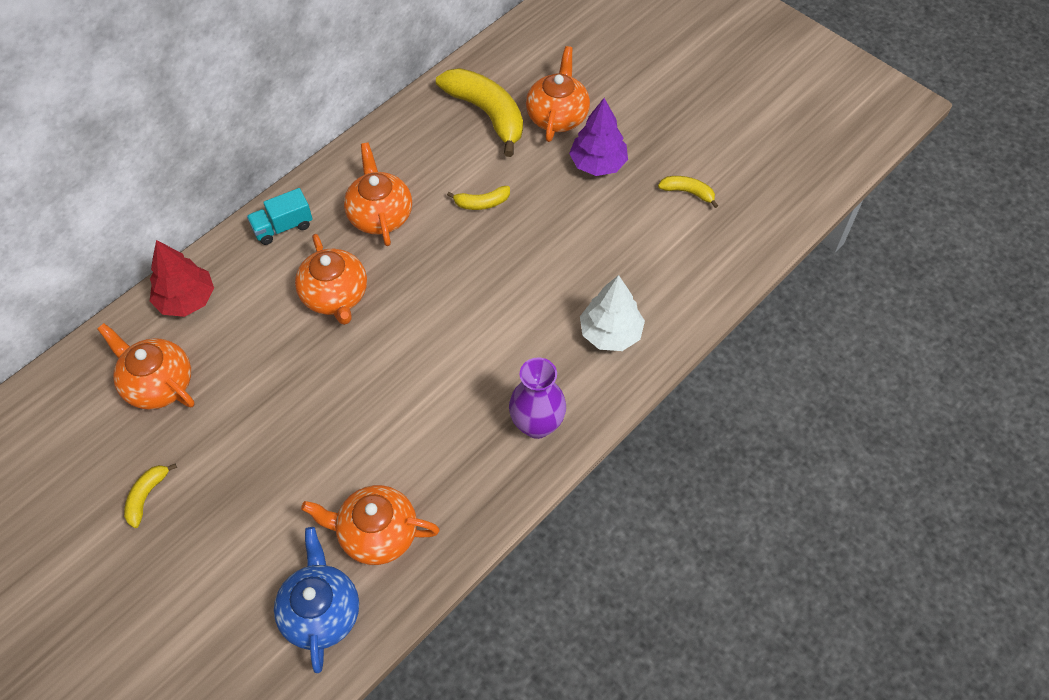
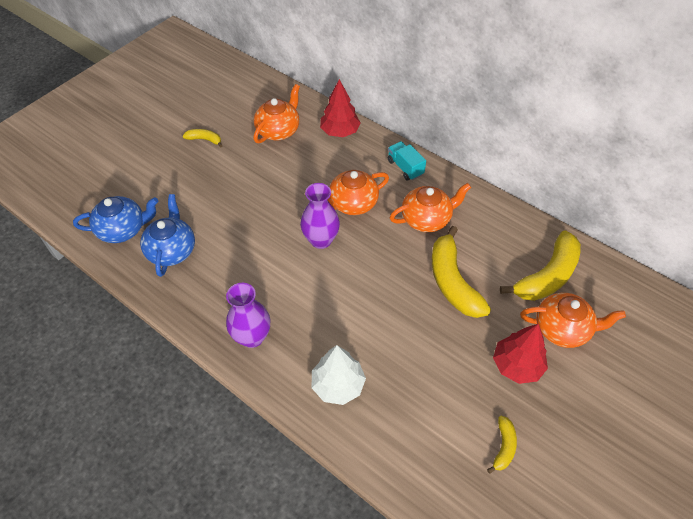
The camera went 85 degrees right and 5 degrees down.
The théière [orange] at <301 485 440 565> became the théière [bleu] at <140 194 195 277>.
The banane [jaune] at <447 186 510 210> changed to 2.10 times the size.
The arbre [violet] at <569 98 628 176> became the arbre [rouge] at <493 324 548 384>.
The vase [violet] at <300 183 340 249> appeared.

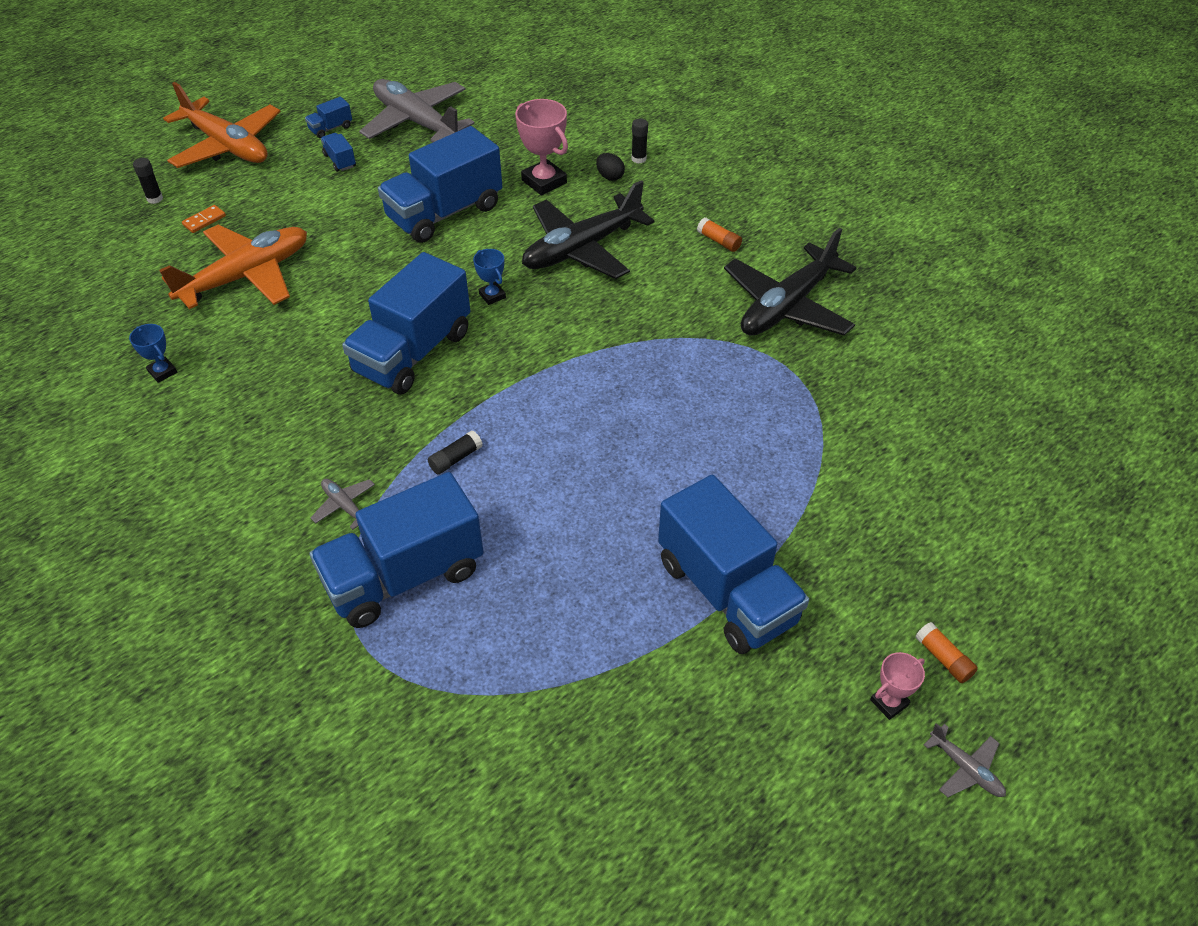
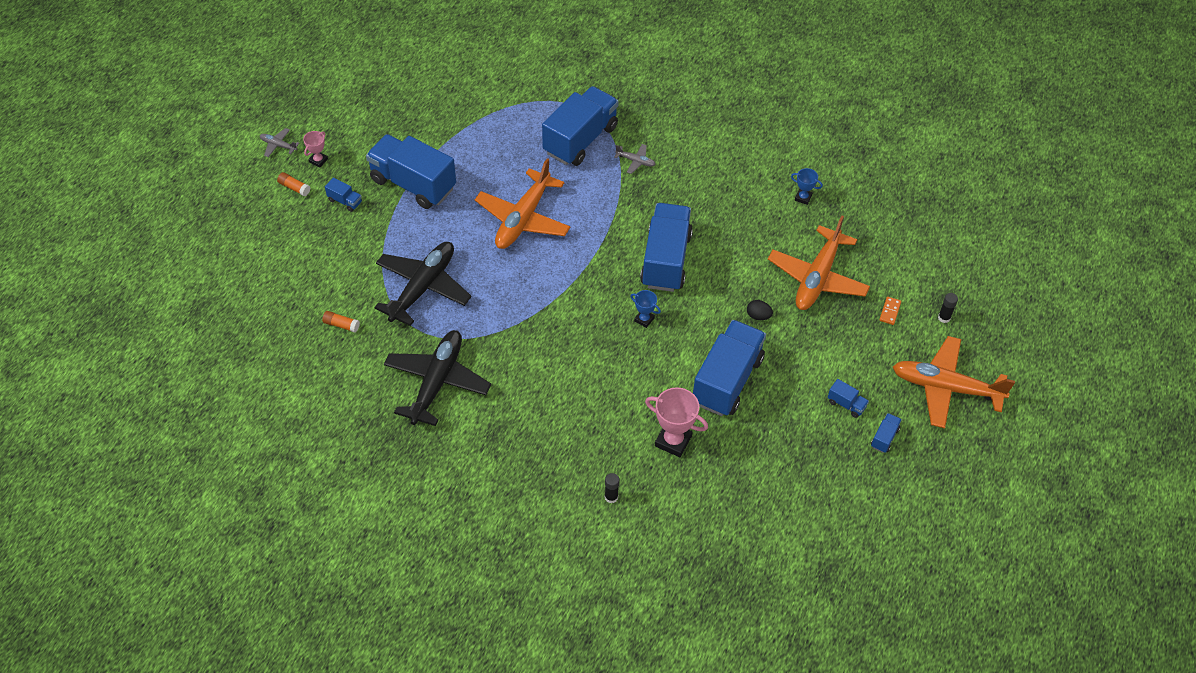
The camera went 155 degrees right and 5 degrees up.
The avion [gris] at <359 79 475 142> disappeared.
The bâton de colle [noir] at <428 430 483 474> disappeared.
The avion [noir] moved from <522 180 654 279> to <374 242 472 326>.
The œuf [noir] moved from <596 153 625 181> to <747 300 773 320>.
The bâton de colle [orange] moved from <697 218 742 252> to <322 311 360 332>.
The camion [bleu] at <325 178 362 212> appeared.
The avion [orange] at <475 158 571 249> appeared.

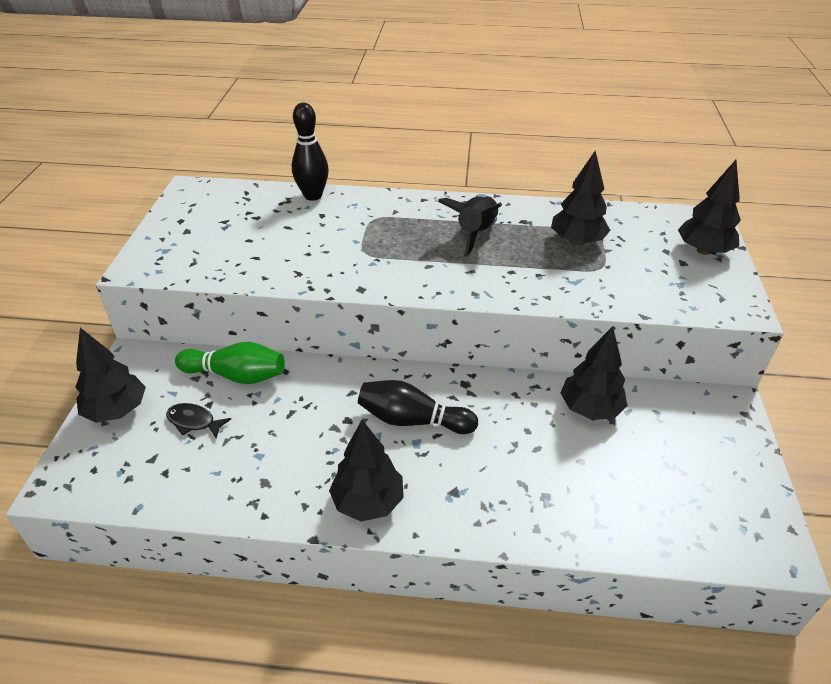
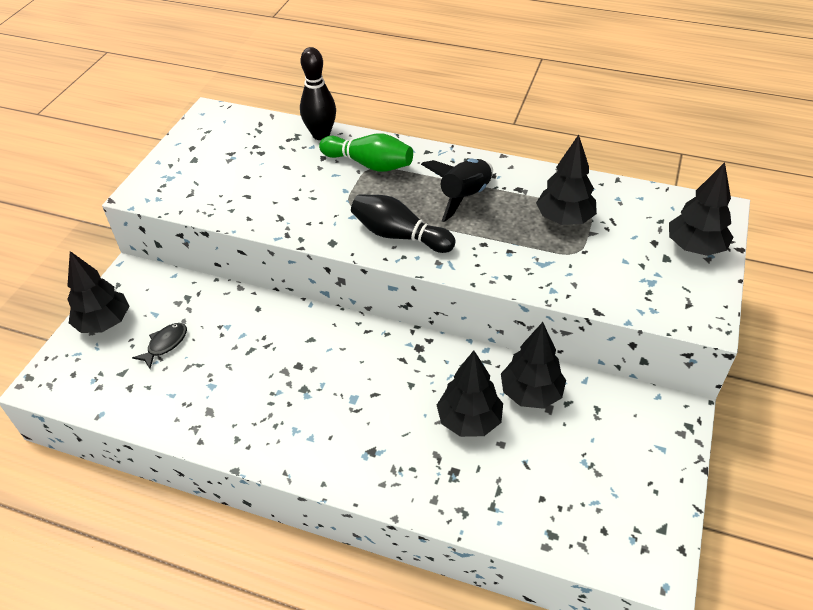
The camera went 15 degrees right and 5 degrees up.
The poisson [noir] at <166 403 231 439> turned 90 degrees clockwise.
The quille [vert] moved from <175 342 285 384> to <319 133 413 172>.
The arbre [noir] moved from <329 420 404 521> to <437 350 503 437>.
The quille [noir] moved from <358 380 478 434> to <351 194 456 253>.

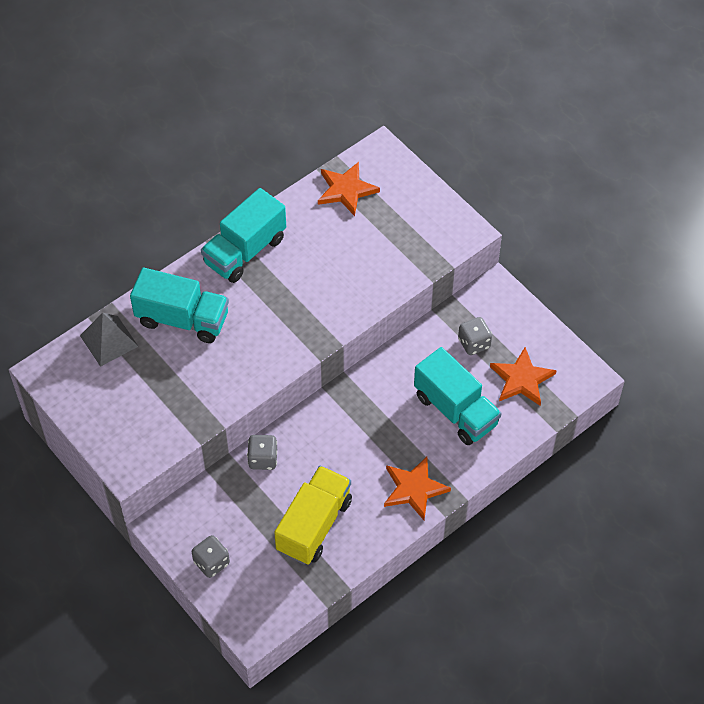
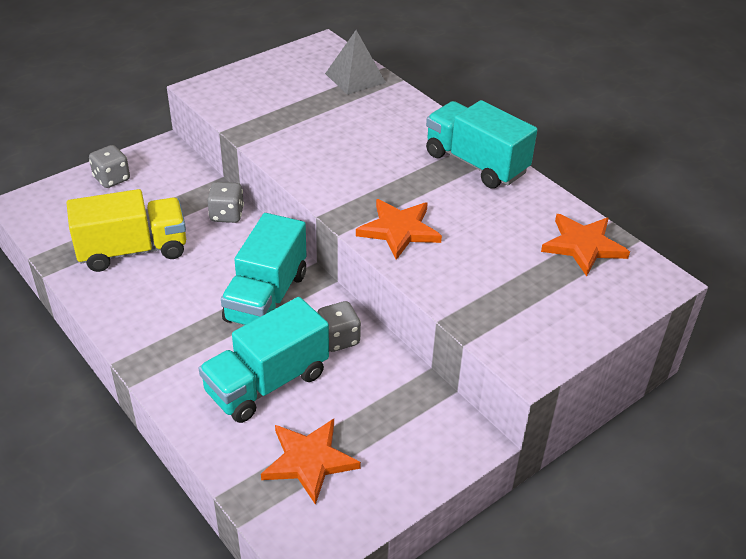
The camera went 90 degrees right and 15 degrees down.
The camion [turquoise] moved from <130 268 229 343> to <221 213 306 325>.
The camion [jaune] at <274 466 352 564> turned 45 degrees counterclockwise.
The étoile [orange] moved from <384 457 451 520> to <356 199 442 260>.
The dé [gris] moved from <458 317 492 355> to <317 301 361 352>.

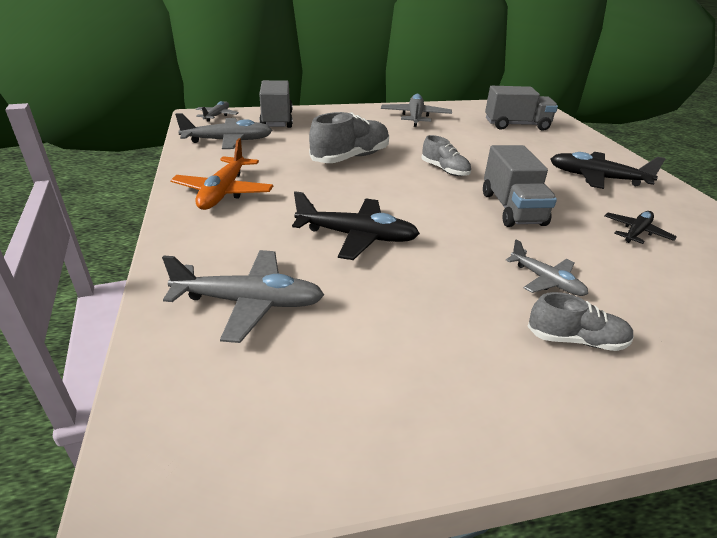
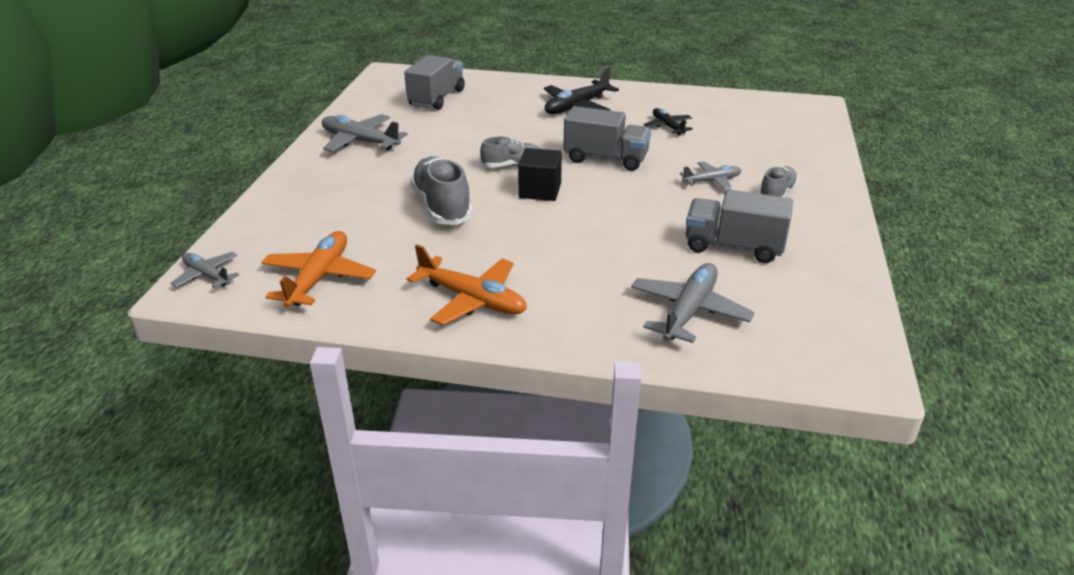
The camera went 65 degrees left and 0 degrees up.
The avion [gris] at <175 113 272 149> became the avion [orange] at <261 231 376 307>.
The camion [gris] moved from <259 80 293 128> to <686 189 793 263>.
The avion [noir] at <292 191 420 260> disappeared.
The cube [noir] at <518 148 562 201> appeared.

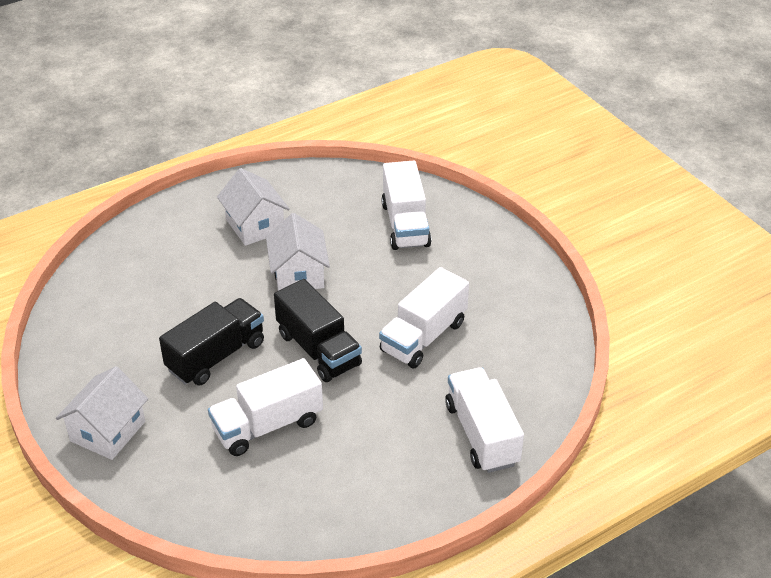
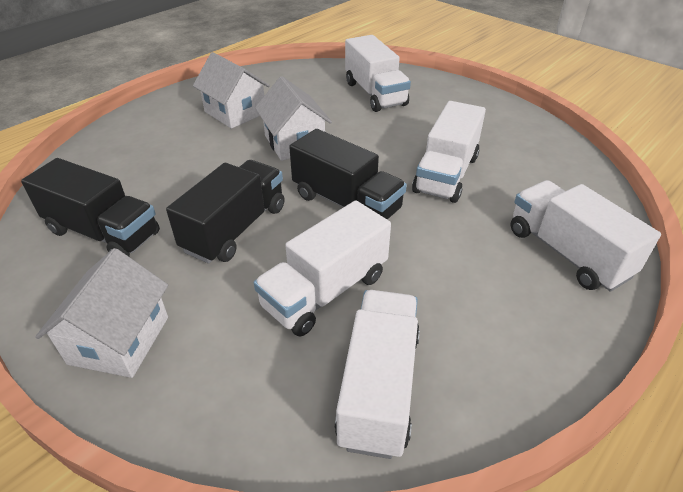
The camera went 15 degrees left and 0 degrees up.
The camion [noir] at <21 158 160 256> appeared.
The camion [blanc] at <335 290 420 459> appeared.

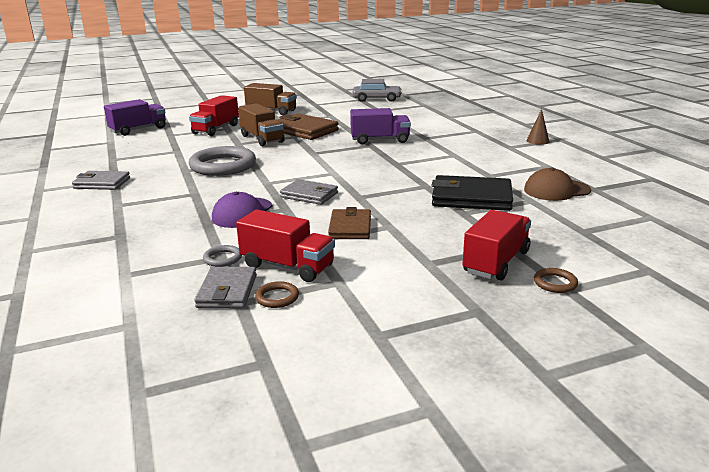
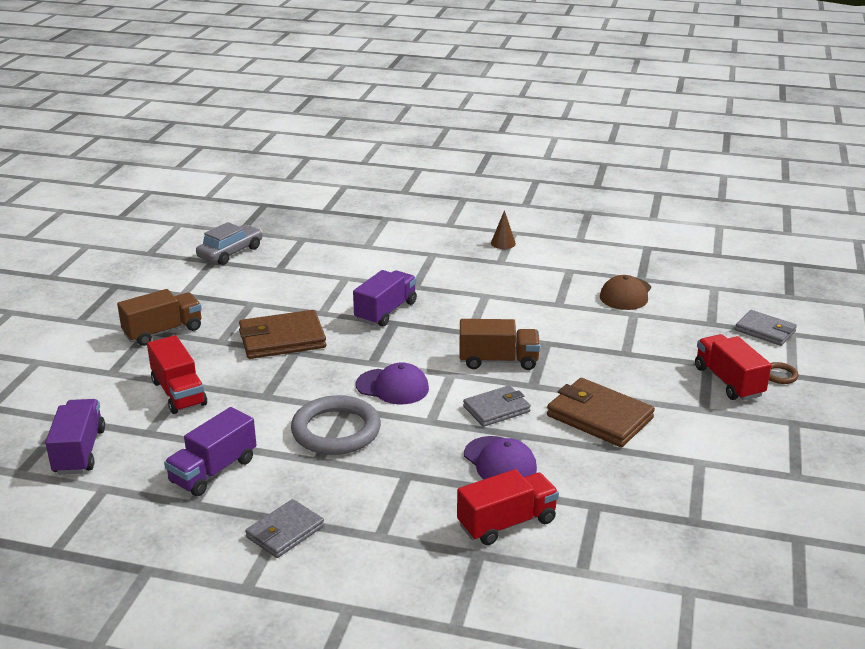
The camera went 55 degrees left and 5 degrees up.
The portefeuille [gris] moved from <194 267 257 308> to <735 310 797 346>.
The anneau [gris] at <203 245 242 267> disappeared.
The camion [rouge] moved from <236 210 335 282> to <457 469 559 545>.
The camion [marron] moved from <238 103 285 146> to <459 319 540 370>.
The anneau [marron] at <255 281 299 308> disappeared.
The portefeuille [marron] at <328 207 371 239> changed to 1.56 times the size.
The portefeuille [noir] at <432 175 513 211> disappeared.
The camion [violet] at <164 407 256 496> appeared.
The casquette [violet] at <356 362 429 405> appeared.

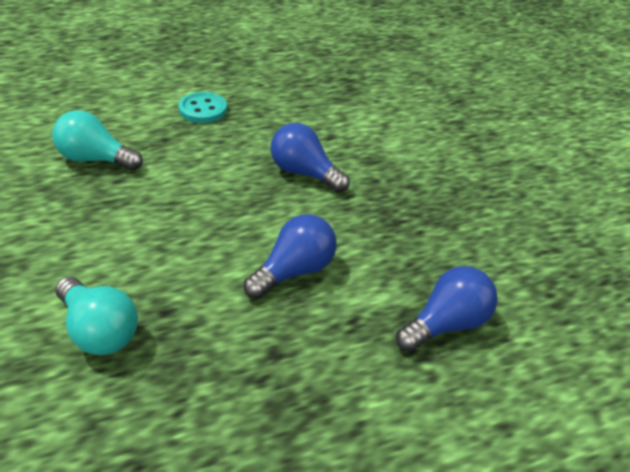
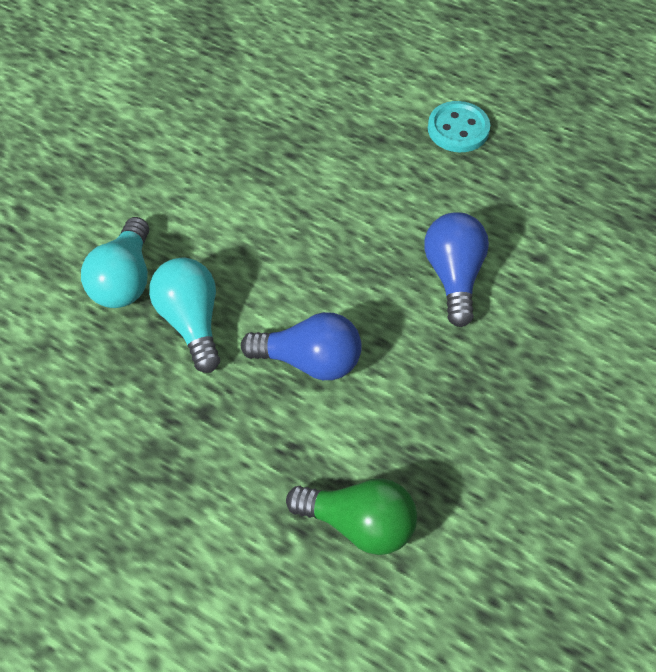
The camera went 55 degrees right and 15 degrees up.
The ampoule [turquoise] moved from <52 110 143 171> to <149 258 220 373>.
The ampoule [bleu] at <396 266 498 352> became the ampoule [vert] at <286 478 417 555>.

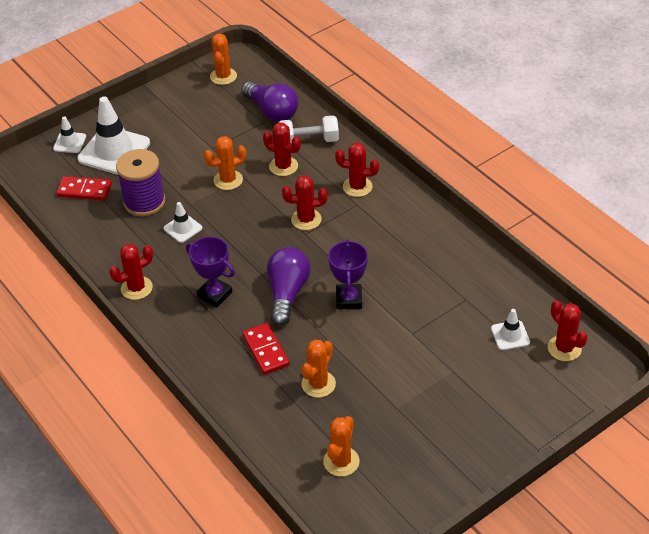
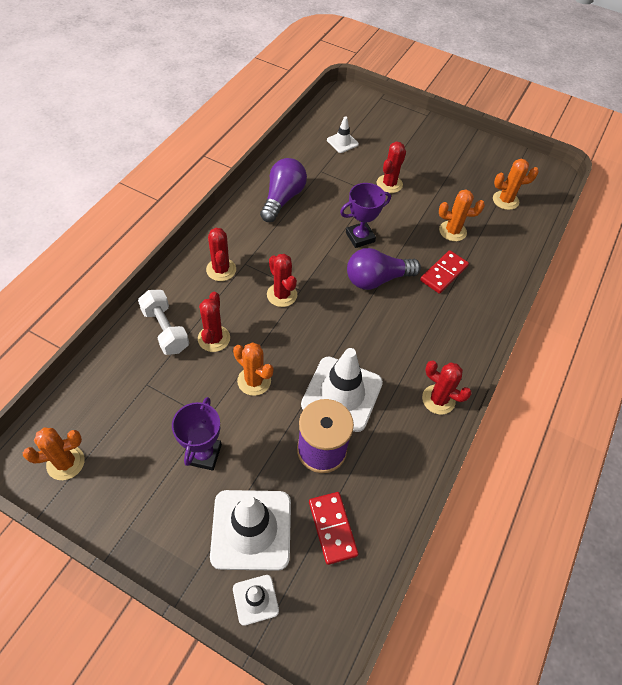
The camera went 120 degrees left and 10 degrees up.
The cône de chantier [blanc] at <163 202 202 243> changed to 2.03 times the size.
The trophée [violet] moved from <186 237 235 307> to <172 397 222 471>.
The ampoule [violet] moved from <241 81 298 122> to <260 158 307 222>.
The cactus [rouge] moved from <548 300 588 361> to <377 141 406 193>.

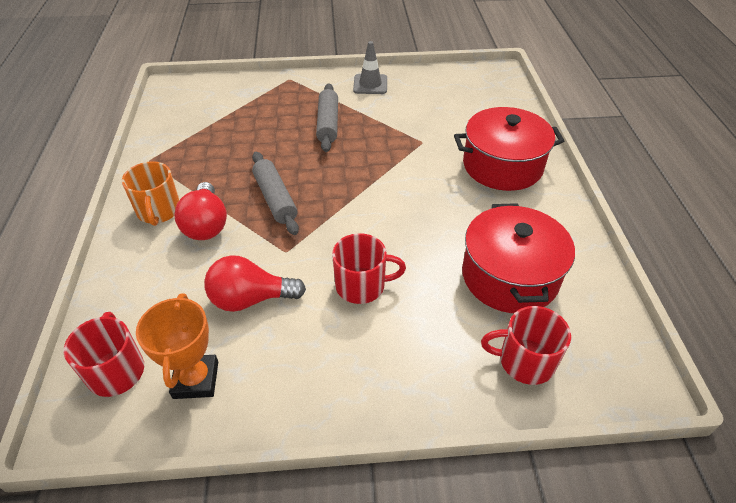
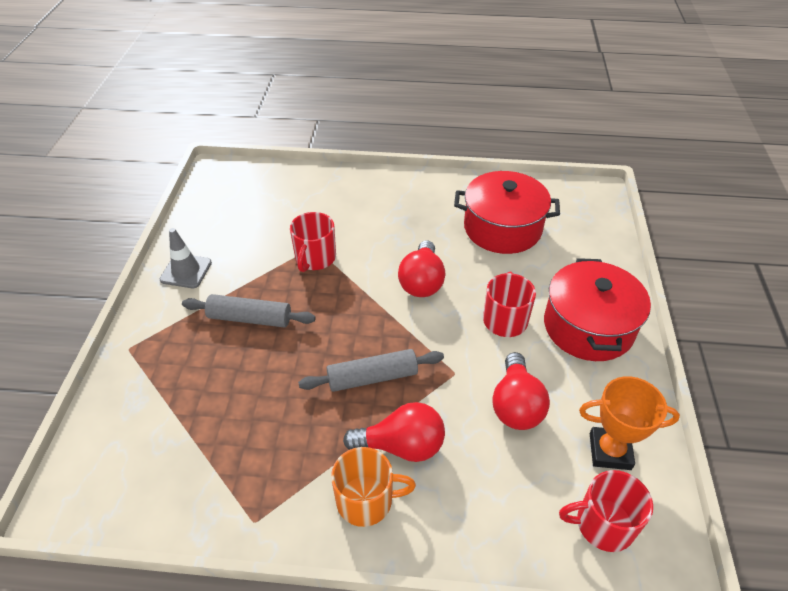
The camera went 80 degrees left and 0 degrees up.
The marmite [rouge] moved from <454 107 564 191> to <544 258 651 361>.
The tasse [rouge] moved from <481 306 571 385> to <290 212 336 272>.
The ampoule [rouge] at <398 240 445 297> appeared.

